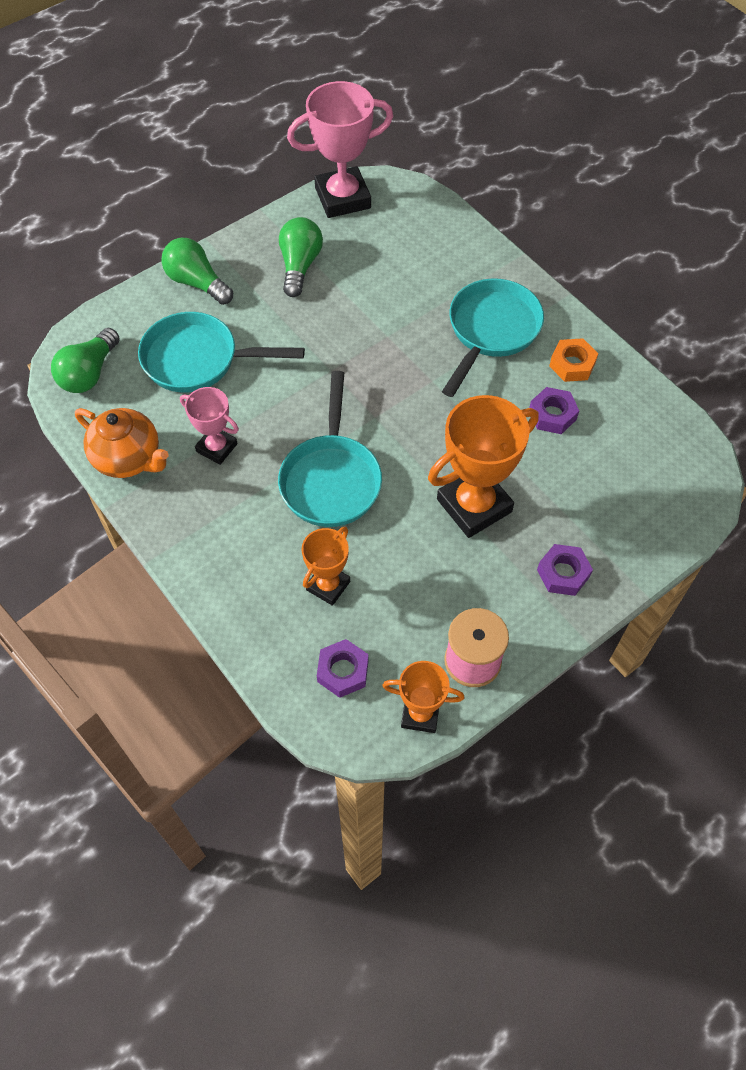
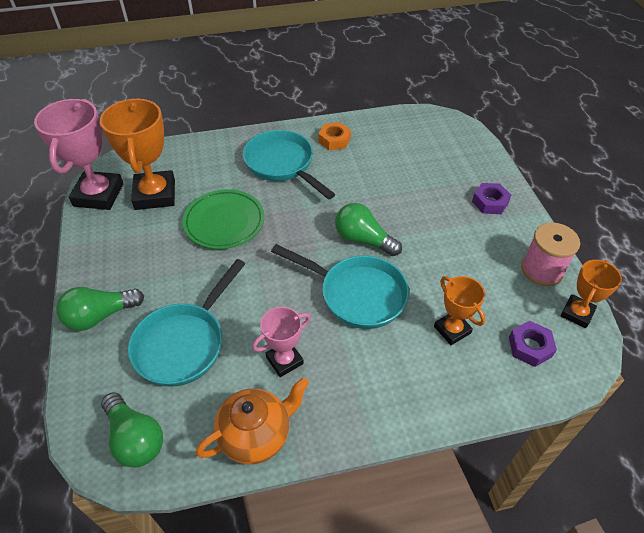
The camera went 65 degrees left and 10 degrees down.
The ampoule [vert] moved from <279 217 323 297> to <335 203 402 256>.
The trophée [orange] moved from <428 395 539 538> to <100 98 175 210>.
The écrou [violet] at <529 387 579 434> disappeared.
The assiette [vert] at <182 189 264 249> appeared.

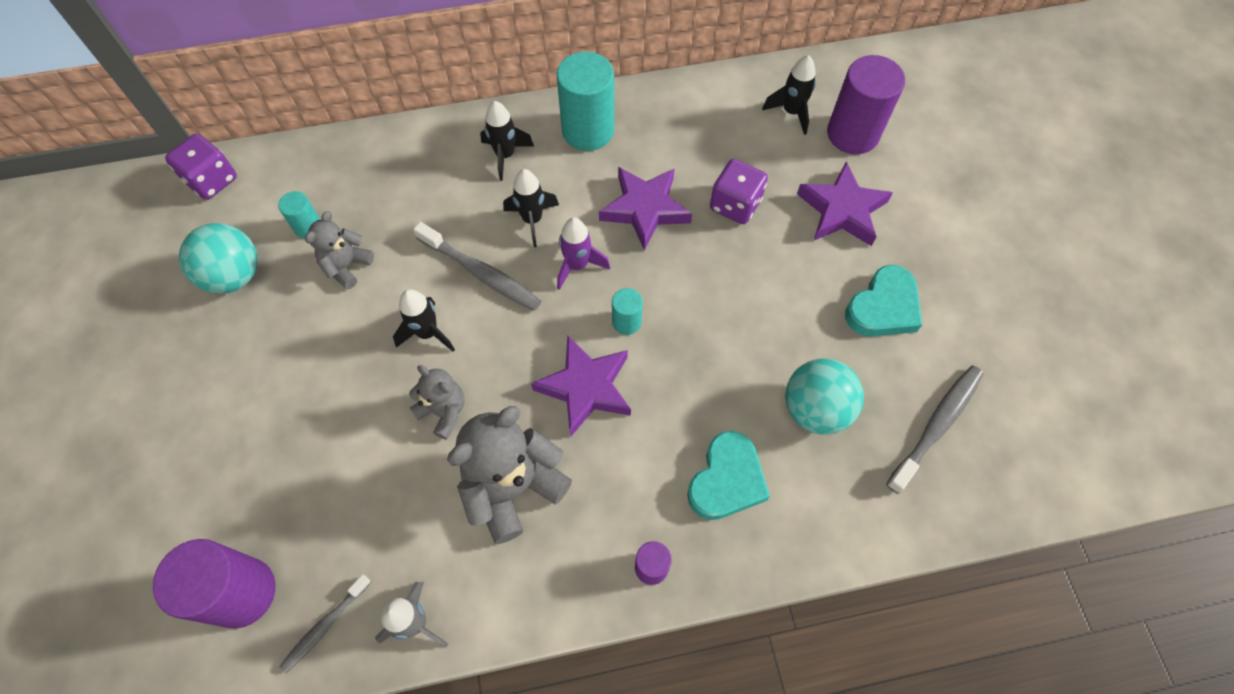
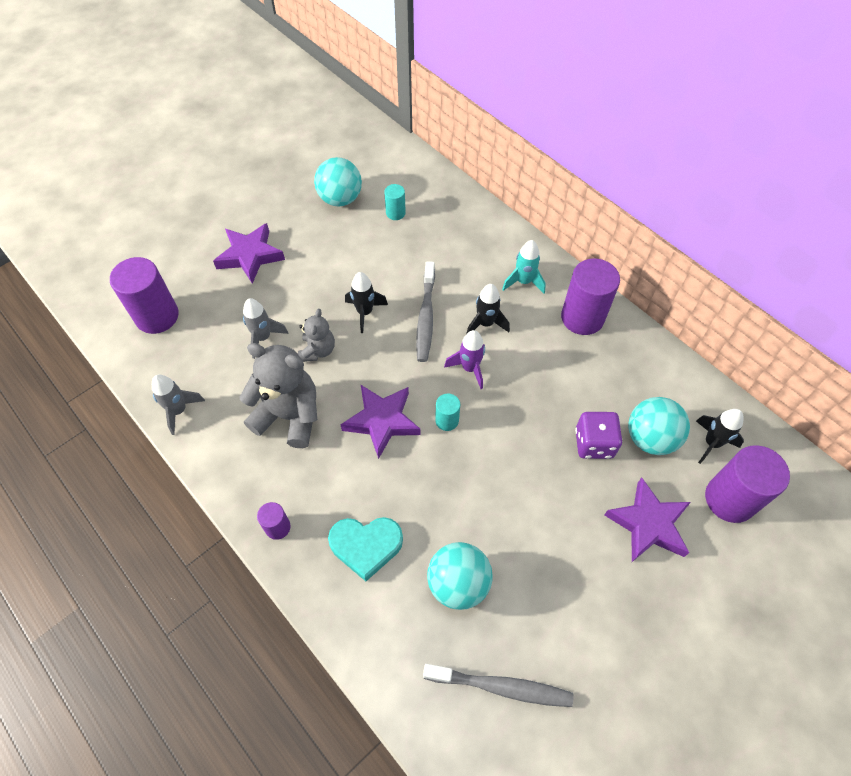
The camera went 60 degrees right and 5 degrees down.
The dé [violet] at <165 134 237 200> disappeared.
The brosse à dents [gris] at <280 575 371 673> disappeared.
The ours en peluche [gris] at <305 211 374 289> disappeared.
The fusée [noir] at <480 101 534 181> became the fusée [turquoise] at <502 240 546 293>.
The cylindre [turquoise] at <557 51 614 151> became the cylindre [violet] at <561 258 620 335>.
The étoile [violet] moved from <599 167 692 251> to <213 223 285 284>.
The cœur [turquoise] at <845 265 922 337> disappeared.
The fusée [gris] at <243 298 289 359> appeared.
The balle [turquoise] at <628 397 690 455> appeared.

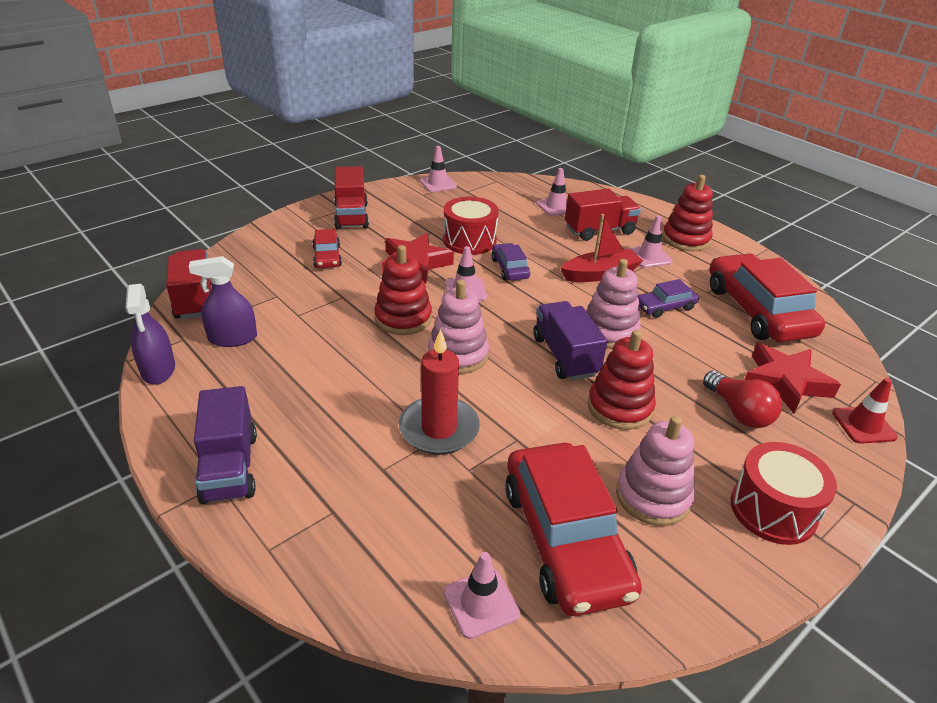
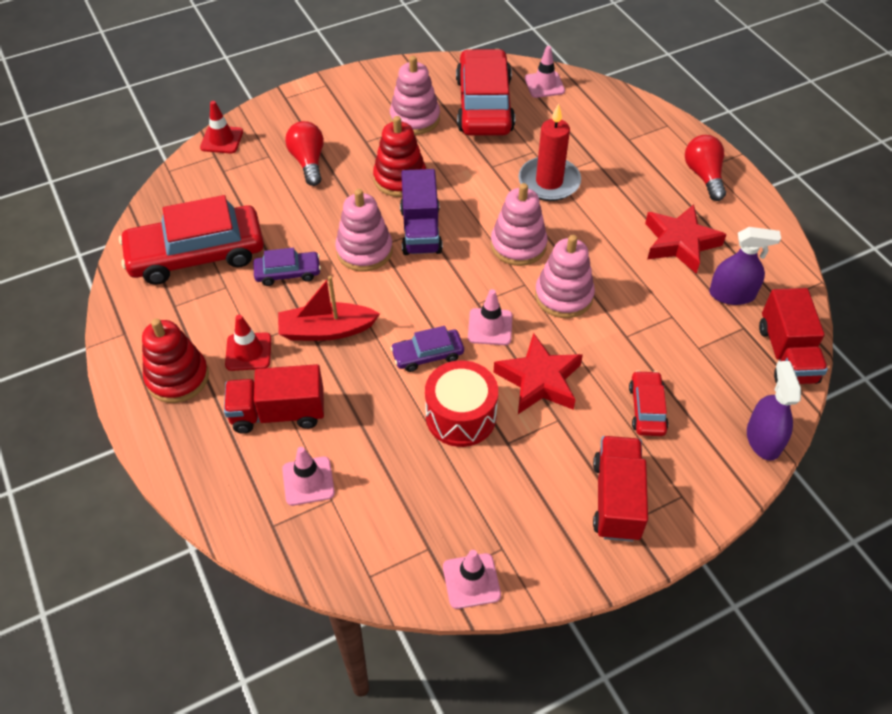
The camera went 165 degrees left and 15 degrees up.
The vaporisateur [violet] moved from <125 284 175 385> to <747 361 801 461>.
The camion [violet] at <194 386 257 504> was replaced by the ampoule [rouge] at <685 135 726 201>.
The jouet à empiler [rouge] at <374 245 432 335> became the jouet à empiler [rose] at <535 235 595 318>.
The voiture [violet] at <492 243 530 281> turned 75 degrees clockwise.
The cône de chantier [rose] at <629 215 673 268> became the cône de chantier [rouge] at <225 315 271 371>.
The voiture [rouge] at <710 253 825 342> turned 75 degrees clockwise.
The tambour [rouge] at <731 442 837 545> disappeared.
The étoile [rouge] moved from <744 343 841 413> to <645 204 727 274>.

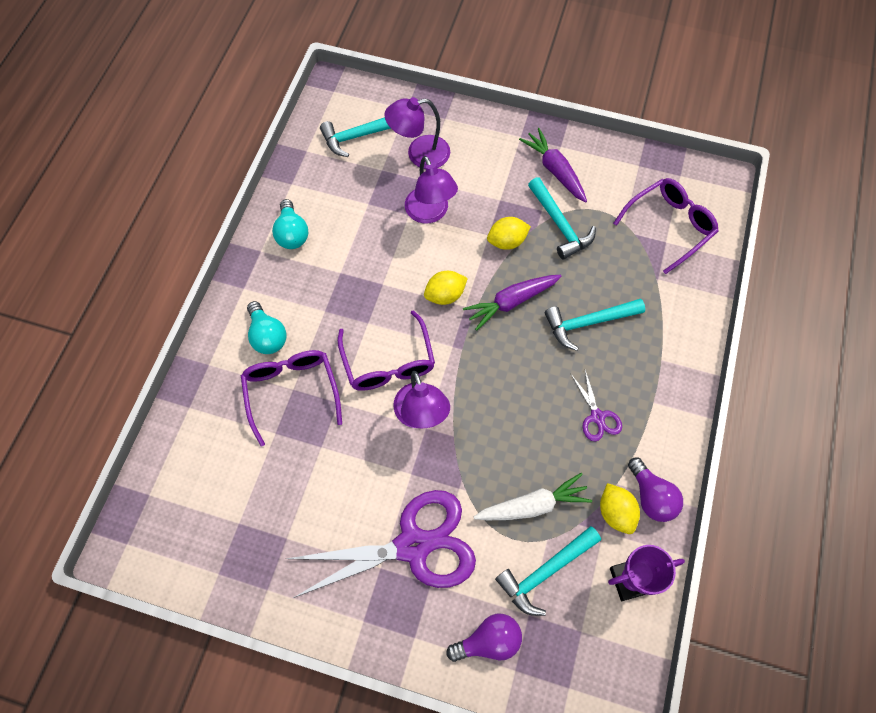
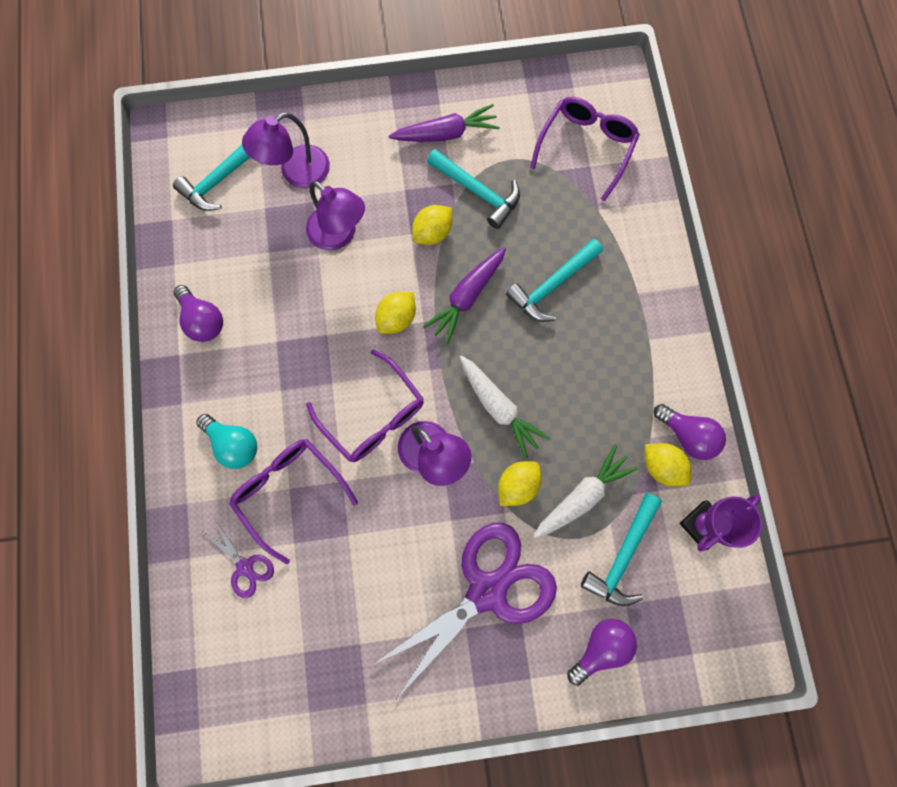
The camera went 25 degrees left and 10 degrees up.
The ampoule [turquoise] at <272 199 308 249> became the ampoule [violet] at <174 285 223 342>.
The carotte [violet] at <519 128 587 203> turned 135 degrees clockwise.
The ciseaux [violet] moved from <571 370 622 441> to <202 518 274 598>.
The carotte [blanc] at <460 355 550 459> appeared.
The citron [jaune] at <498 461 541 506> appeared.

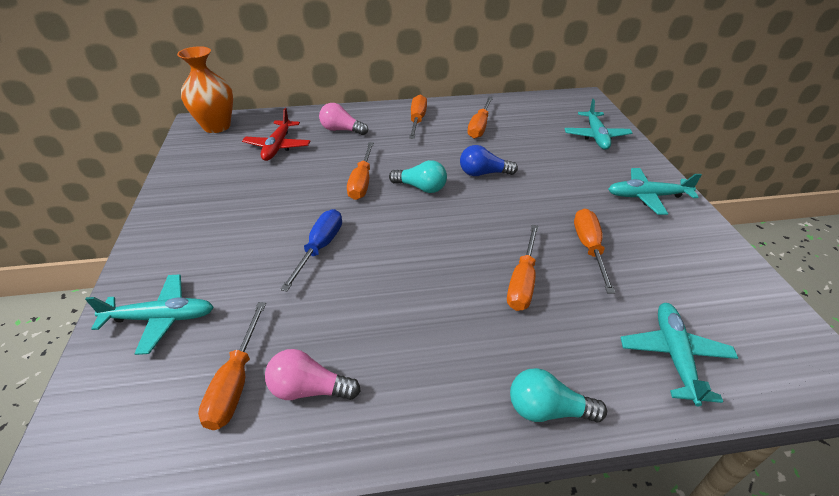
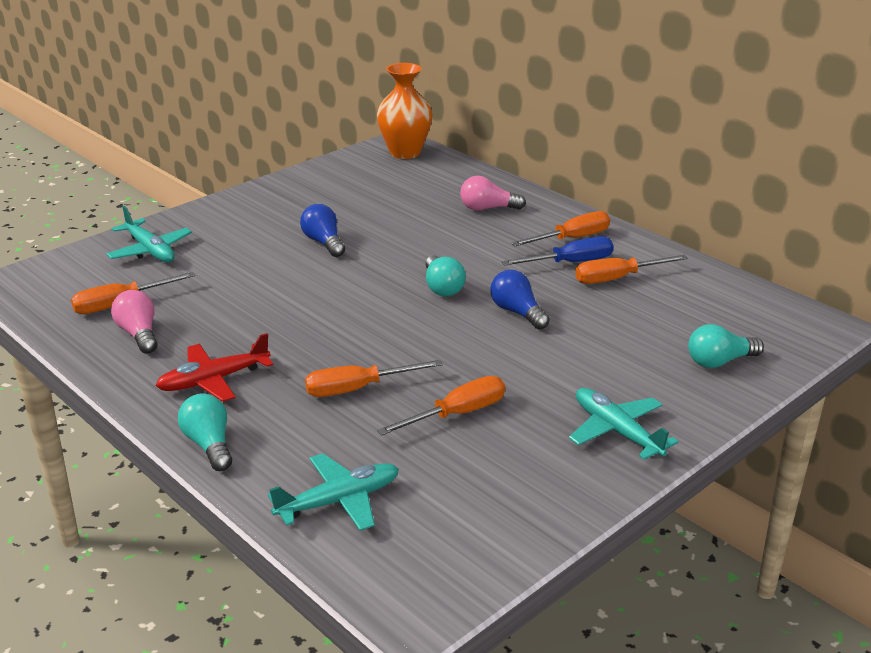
The camera went 55 degrees right and 10 degrees down.
The avion [rouge] moved from <242 108 310 161> to <156 333 273 402>.
The tournevis [bleu] moved from <280 209 342 291> to <502 236 613 266>.
The ampoule [rose] at <319 103 368 135> turned 75 degrees counterclockwise.
The tournevis [orange] at <347 142 374 200> disappeared.
The avion [turquoise] at <565 99 633 150> was replaced by the ampoule [turquoise] at <688 324 764 368>.
The ampoule [bleu] at <300 204 345 257> appeared.

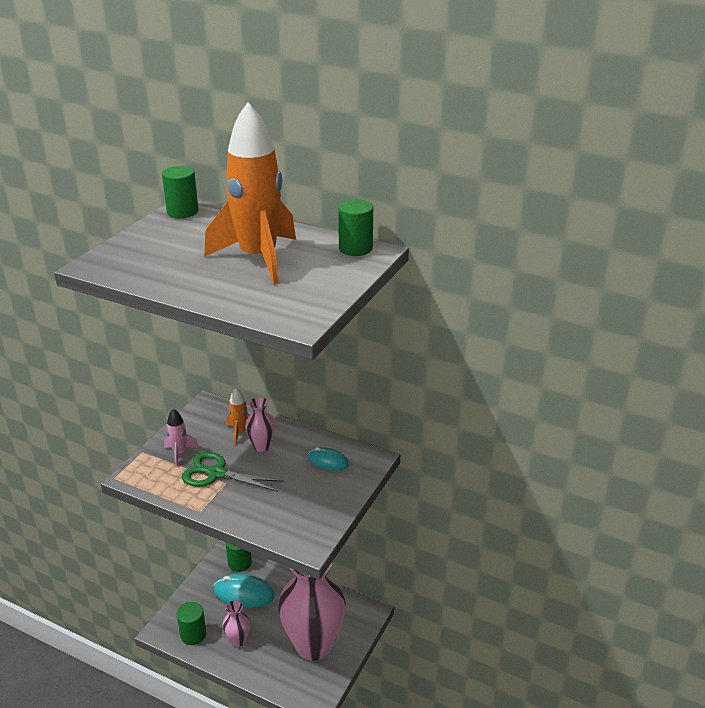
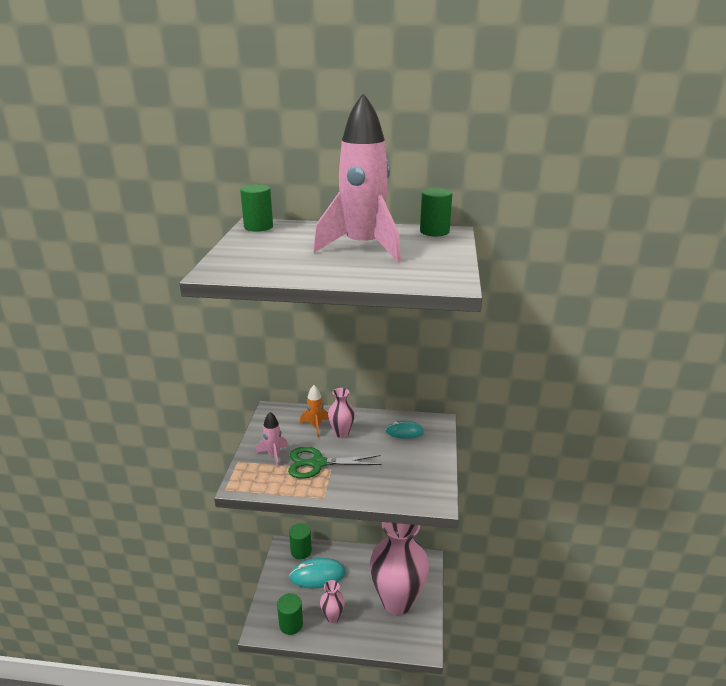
The camera went 20 degrees left and 5 degrees down.
The fusée [orange] at <204 102 296 284> became the fusée [rose] at <313 93 401 262>.

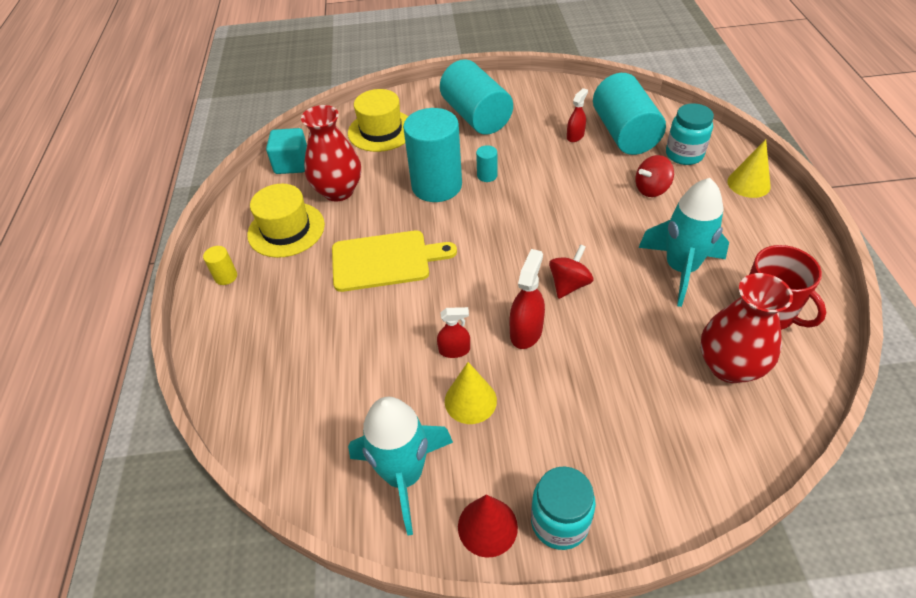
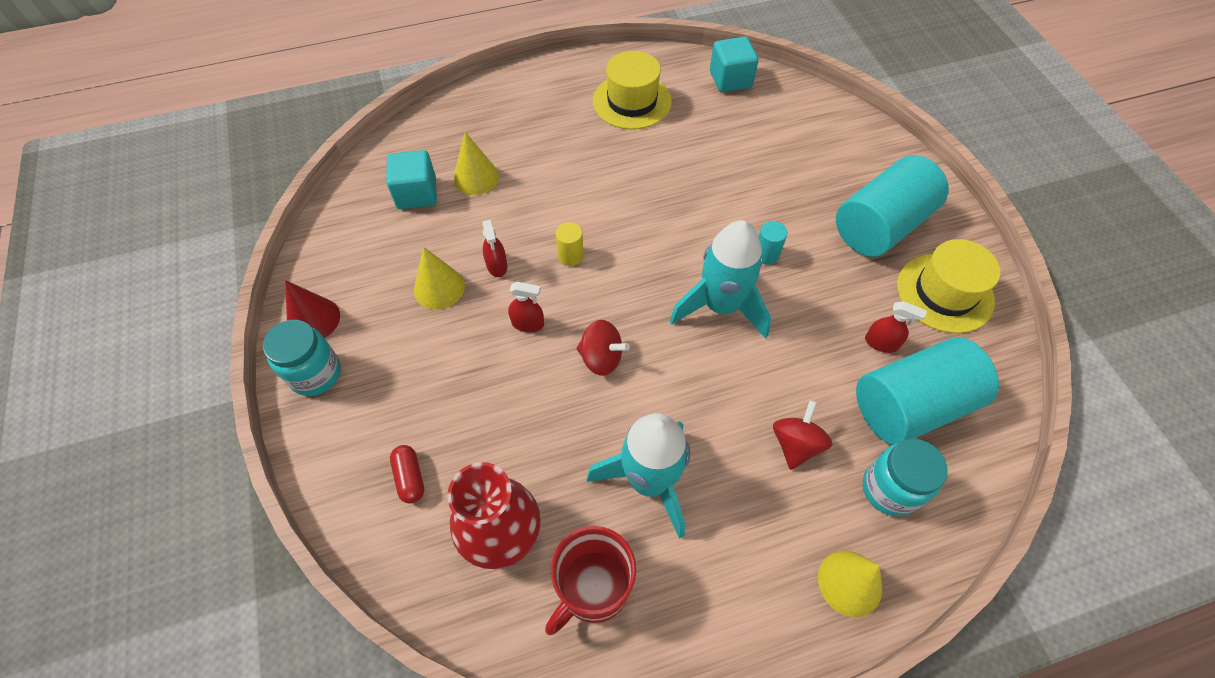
The camera went 75 degrees right and 10 degrees up.
The cylindre [jaune] moved from <203 246 237 285> to <556 222 584 266>.
The vase [rouge] at <301 105 361 201> disappeared.
The planche à découper [jaune] at <332 230 457 292> disappeared.
The chapeau [jaune] moved from <348 89 408 152> to <897 239 1000 333>.
The fusée [turquoise] moved from <348 397 453 535> to <670 220 771 339>.
The cylindre [turquoise] at <403 108 462 202> disappeared.
The vaporisateur [rouge] at <509 249 545 349> changed to 0.65 times the size.
The toupie [rouge] at <635 155 674 197> turned 60 degrees clockwise.
The cube [turquoise] at <386 150 437 209> appeared.
The gélule [rouge] at <390 445 424 503> appeared.
The cône [jaune] at <453 132 499 195> appeared.

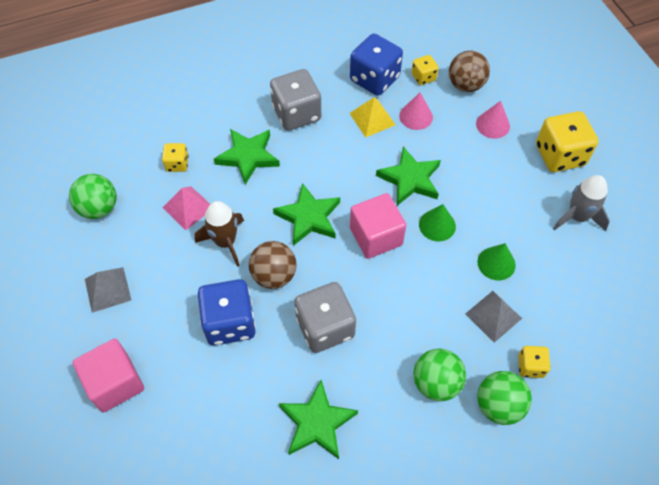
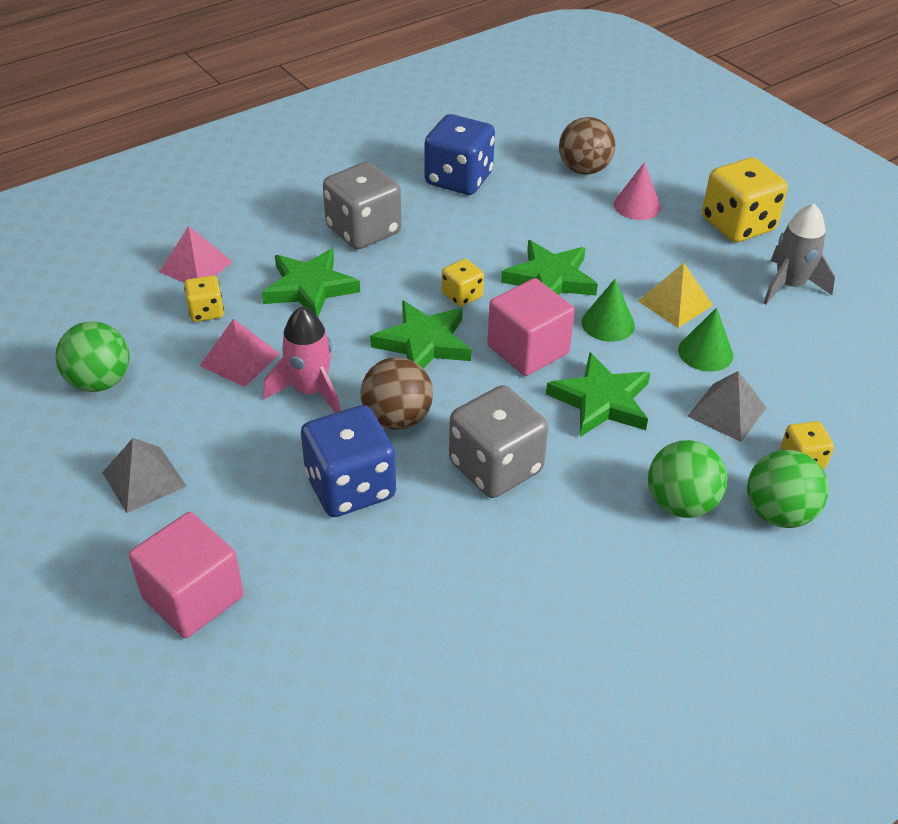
The camera went 15 degrees left and 15 degrees down.
The fusée [marron] at <195 201 244 267> became the fusée [rose] at <263 307 340 413>.
The étoile [vert] moved from <279 380 358 459> to <546 352 650 437>.
The pyramide [jaune] moved from <349 97 396 137> to <638 263 713 328>.
The cône [rose] at <399 93 433 130> disappeared.
The dé [jaune] moved from <411 55 439 85> to <442 259 484 307>.
The pyramide [rose] at <159 226 233 283> appeared.

